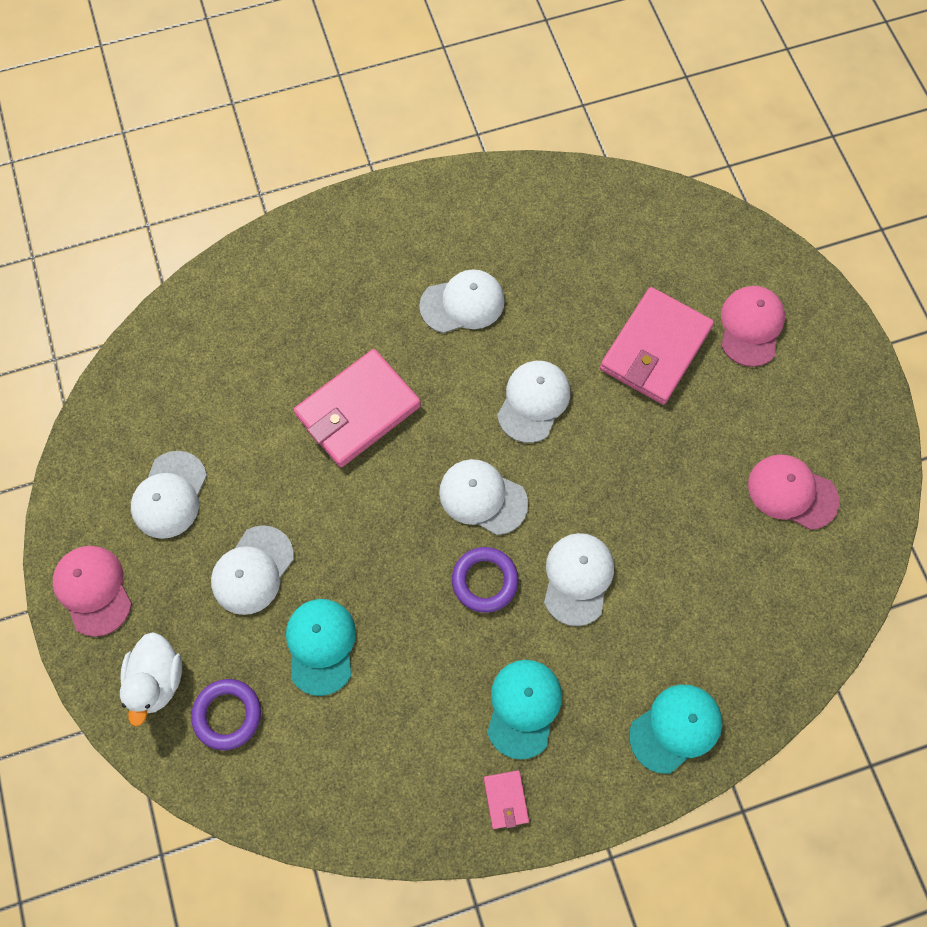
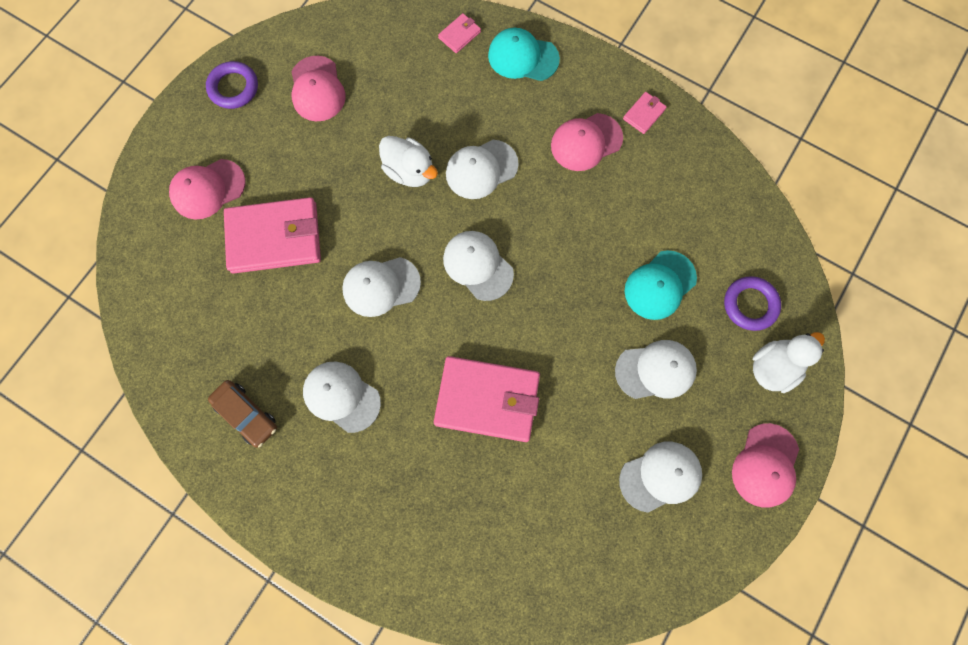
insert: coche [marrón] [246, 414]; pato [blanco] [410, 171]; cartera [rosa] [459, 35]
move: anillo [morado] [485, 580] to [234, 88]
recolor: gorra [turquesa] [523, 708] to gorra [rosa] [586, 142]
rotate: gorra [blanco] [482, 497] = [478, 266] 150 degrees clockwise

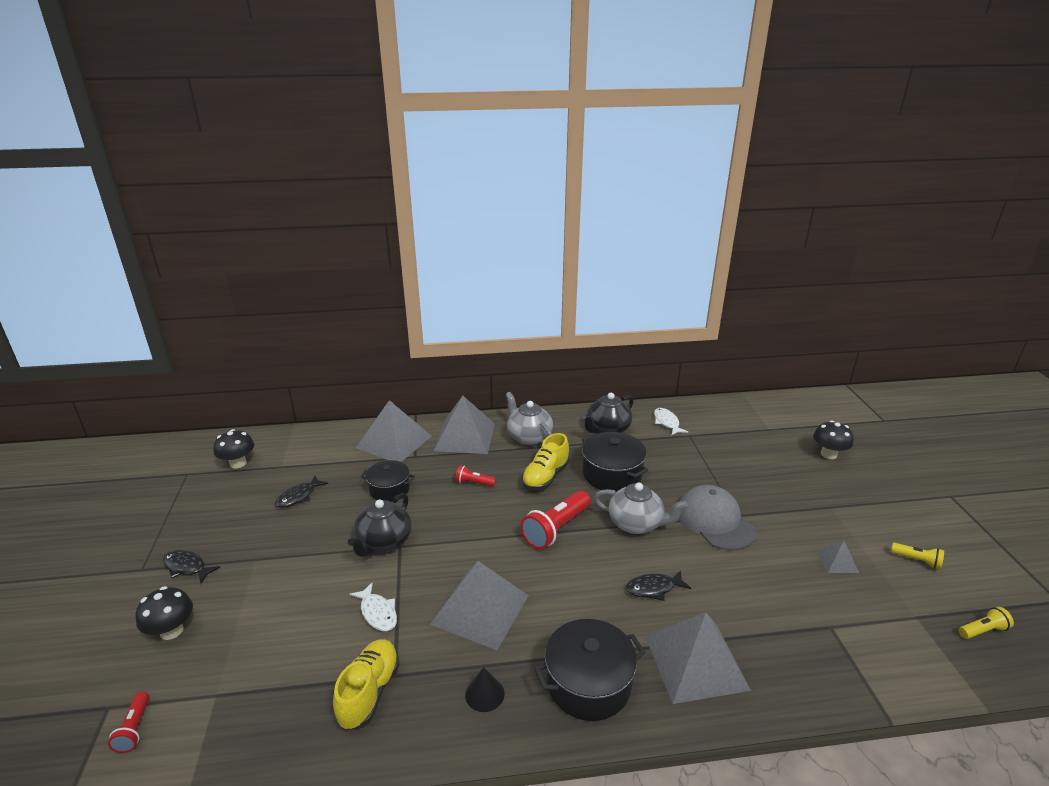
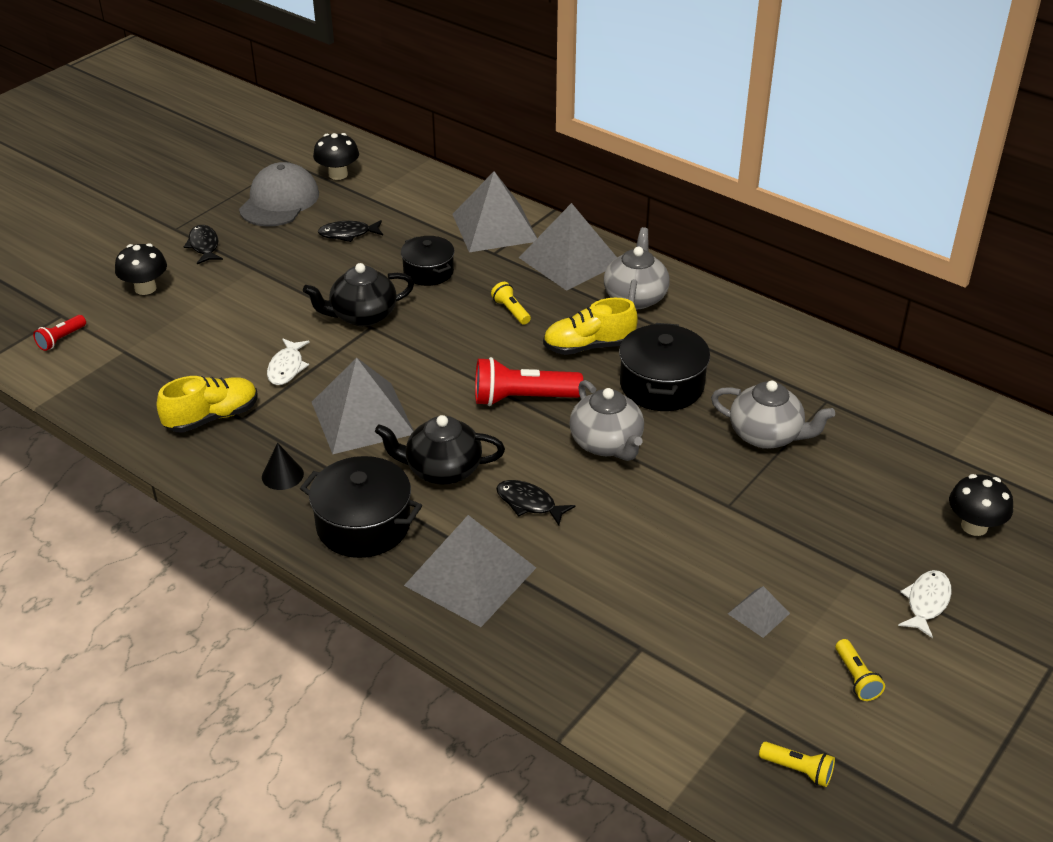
insert: tetera [gris] [767, 435]
move: tetera [negro] [607, 429] to [442, 470]; pez [blanco] [667, 422] to [926, 602]; gorra [gris] [715, 521] to [279, 201]
recolor: lámpara de mano [rojo] [474, 483] to lámpara de mano [amarillo] [511, 311]

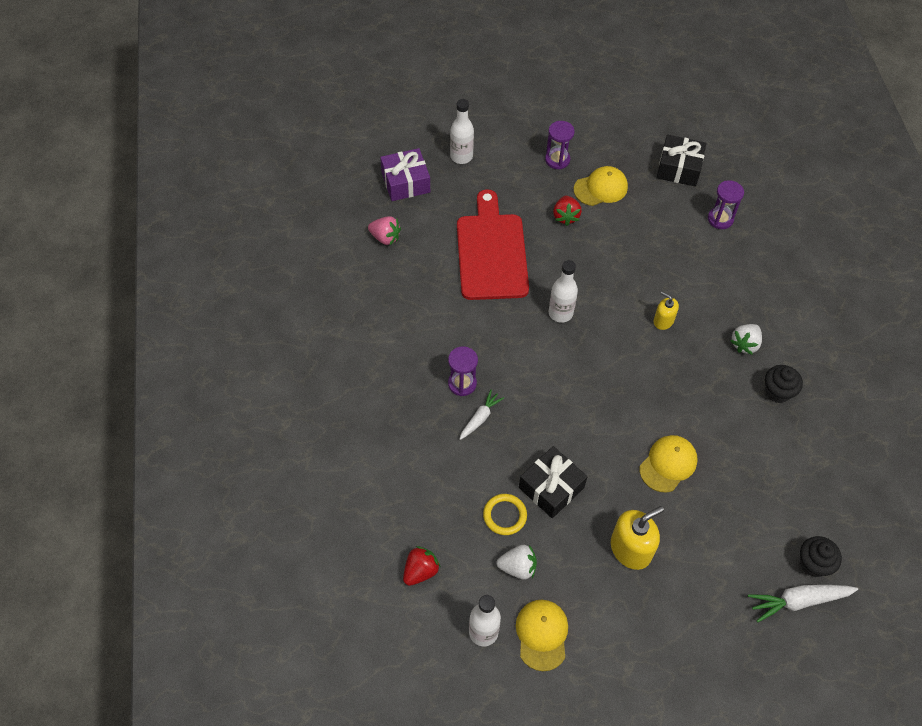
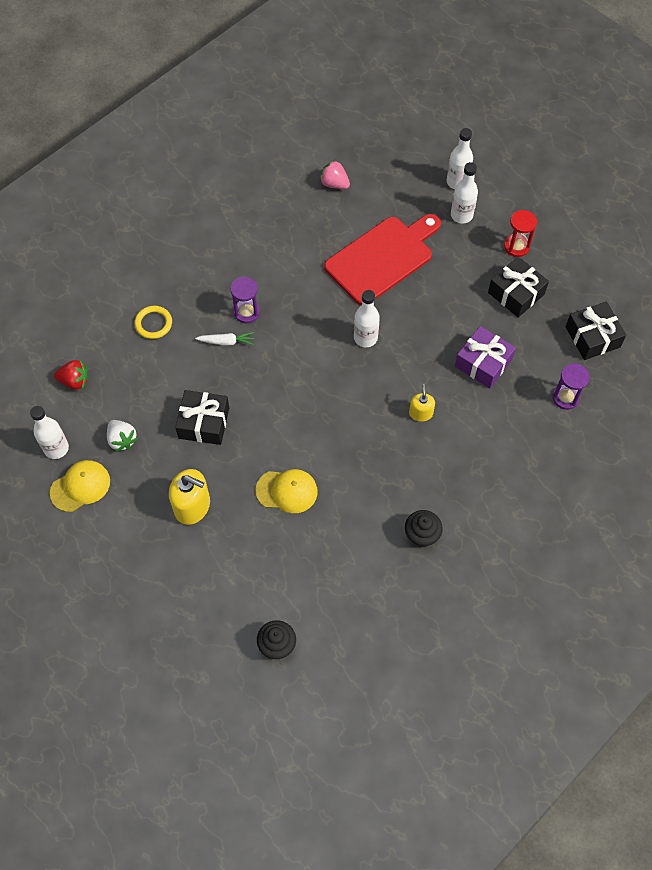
delete: fresa [rojo] [565, 216]; fresa [blanco] [745, 344]; zanahoria [blanco] [798, 601]
insert: botella [blanco] [461, 215]
move: regalo [morado] [405, 182] to [483, 363]; anillo [amarillo] [505, 515] to [153, 323]
replace: gorra [amarillo] [600, 188] to regalo [negro] [516, 293]
recolor: reloj de arena [morado] [557, 160] to reloj de arena [rojo] [516, 246]
rotate: fresa [rosa] [385, 237] = [334, 184] 135 degrees clockwise

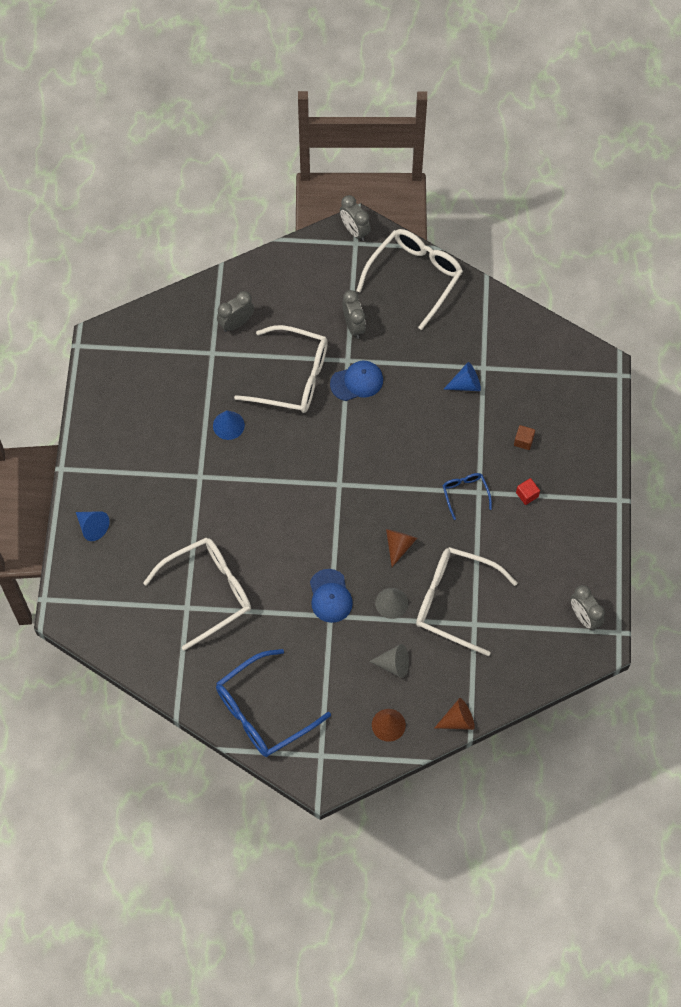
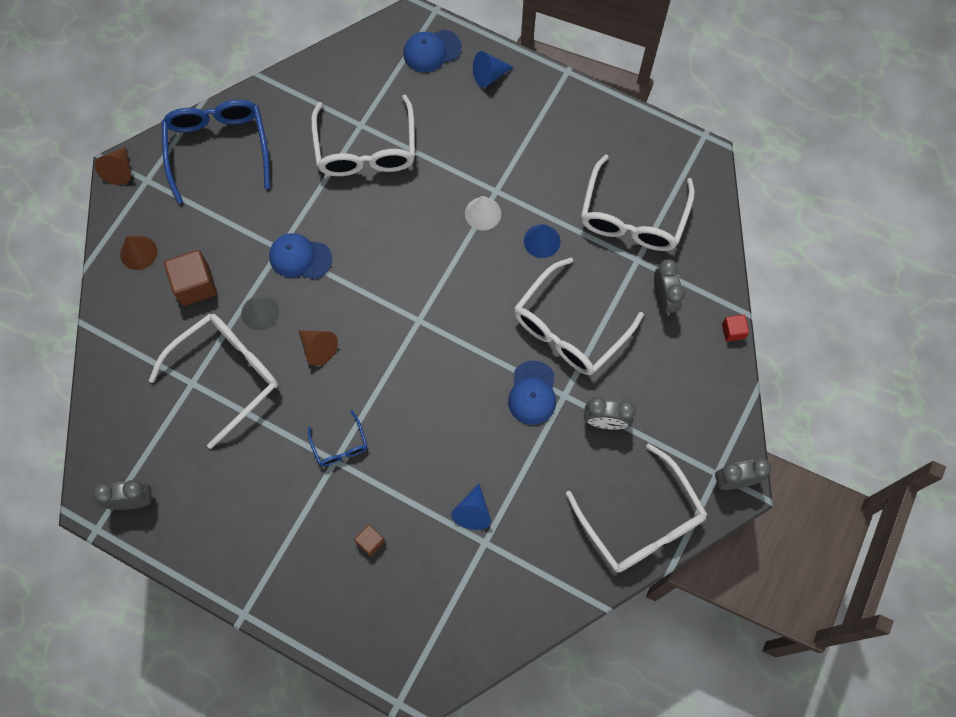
insert: gorra [azul] [432, 51]; cono [blanco] [483, 213]; gafas [blanco] [633, 216]
move: cono [marrón] [458, 720] to [119, 170]; cubo [rojo] [527, 495] to [733, 331]
replace: cono [gris] [393, 664] to cubo [marrón] [195, 285]
rotate: gafas [azul] [465, 494] = [340, 445] 60 degrees clockwise

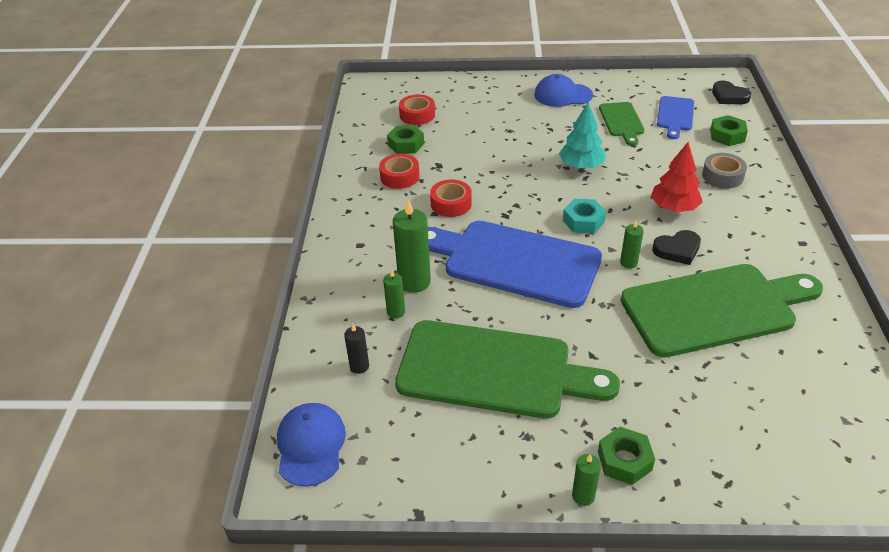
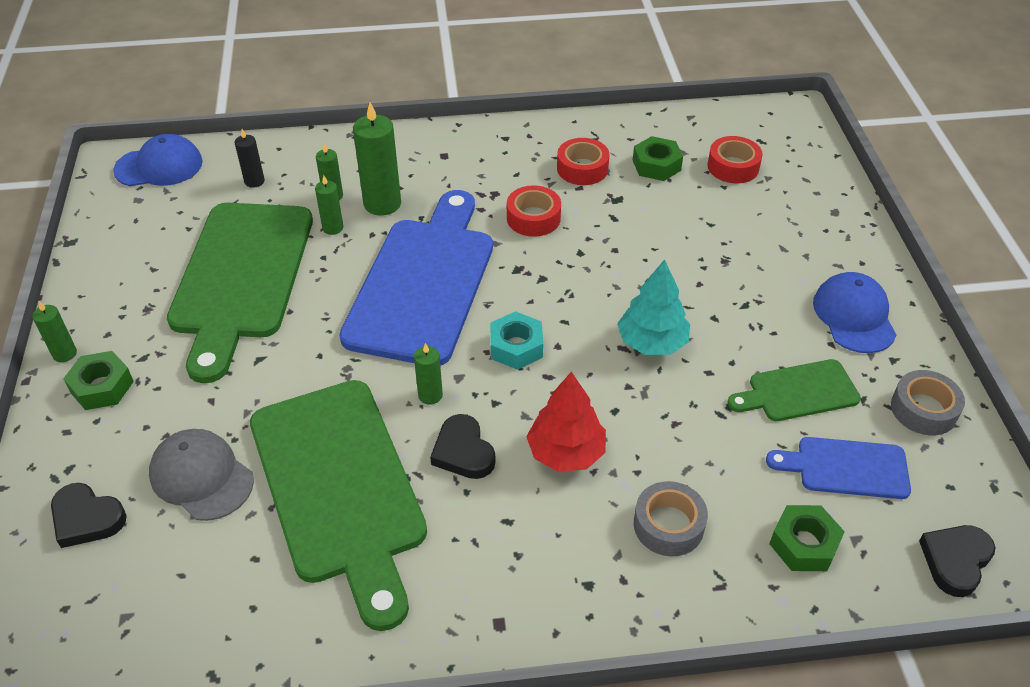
insert: corazón [negro] [87, 518]; gorra [gris] [201, 477]; vela [verde] [333, 228]; cinta adhesiva [gris] [923, 409]

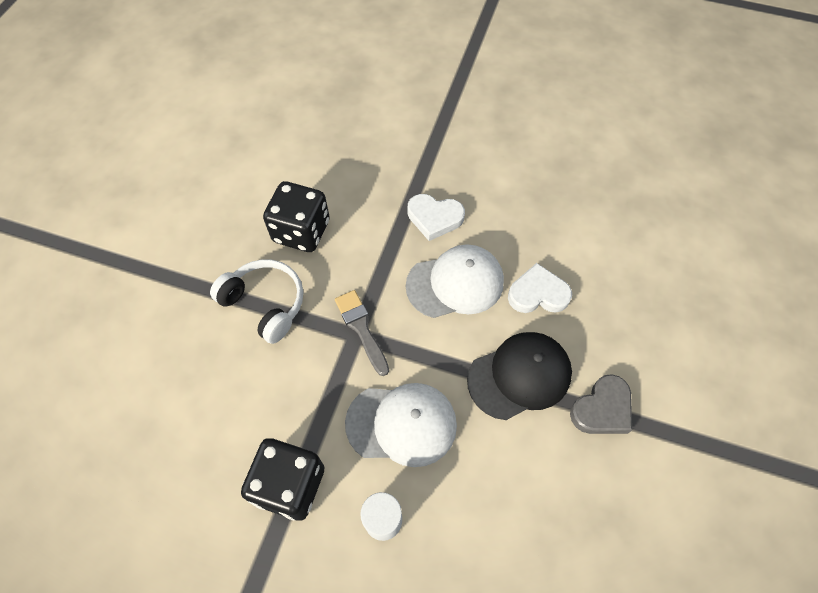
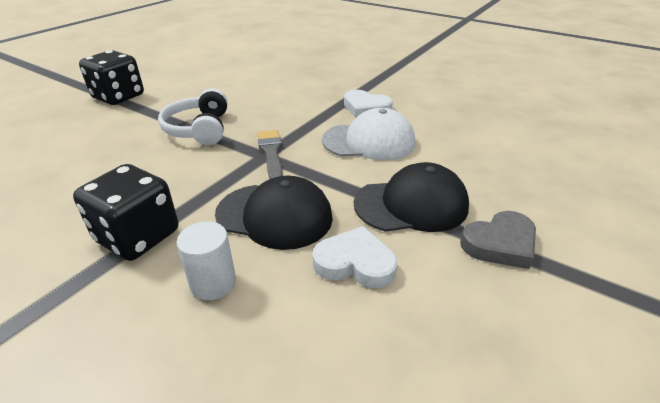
move: dado [negro] [301, 231] to [118, 97]; corazón [blanco] [538, 294] to [355, 263]
recolor: gorra [blanco] [402, 424] to gorra [negro] [274, 215]
rotate: auriculares [blanco] [265, 304] = [199, 129] 150 degrees counterclockwise

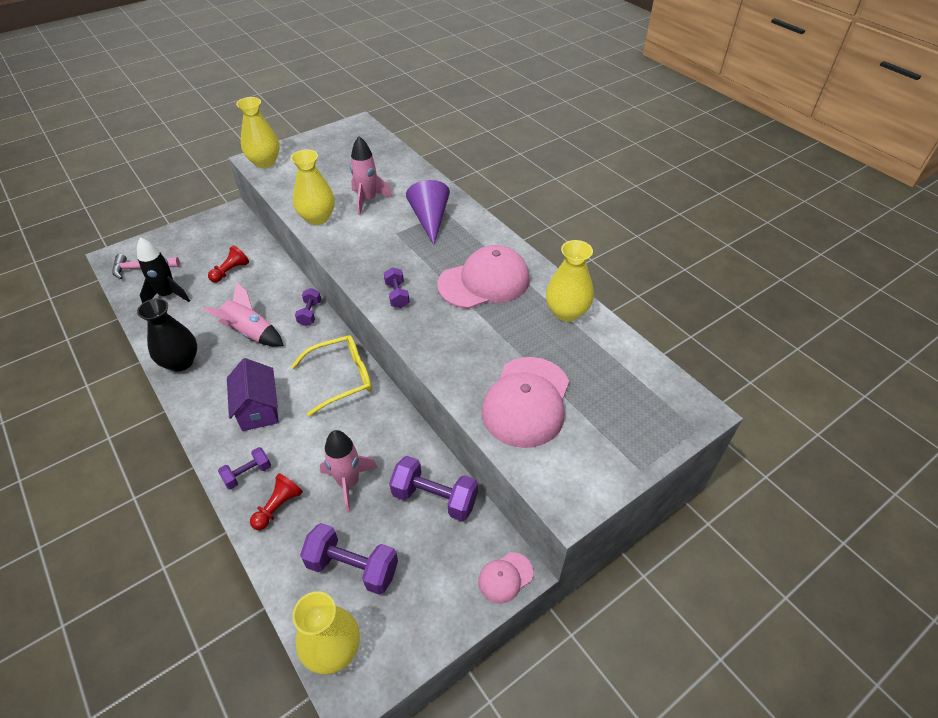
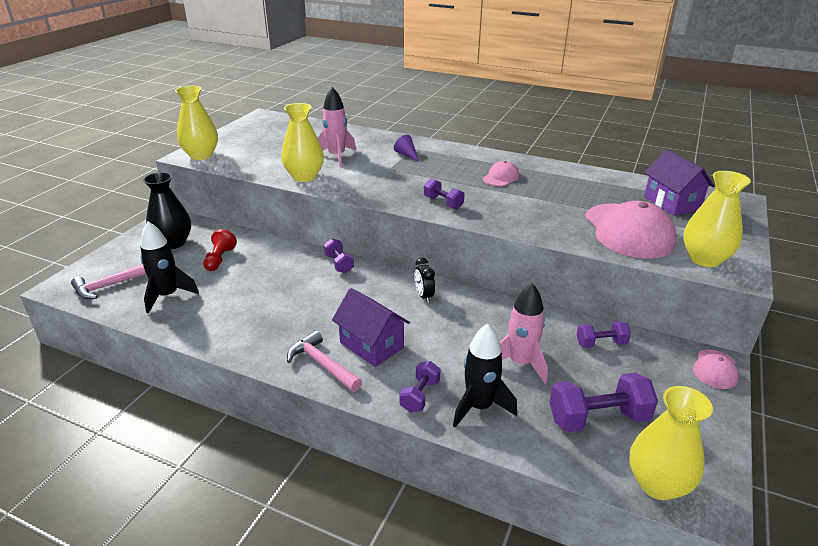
delete: cohete [rosa] [250, 333]
insert: martillo [rosa] [322, 364]; casa [morado] [671, 203]
move: florero [negro] [181, 362] to [173, 243]; florero [amarillo] [566, 312] to [704, 259]
replace: peón [rojo] [278, 507] to cohete [negro] [479, 407]; gafas [amarillo] [342, 378] to despertador [negro] [424, 296]
resize: mancuerna [morado] [434, 498] = [601, 343] x0.59; cono [morado] [430, 219] = [406, 155] x0.51; gorra [rosa] [484, 282] = [501, 177] x0.48

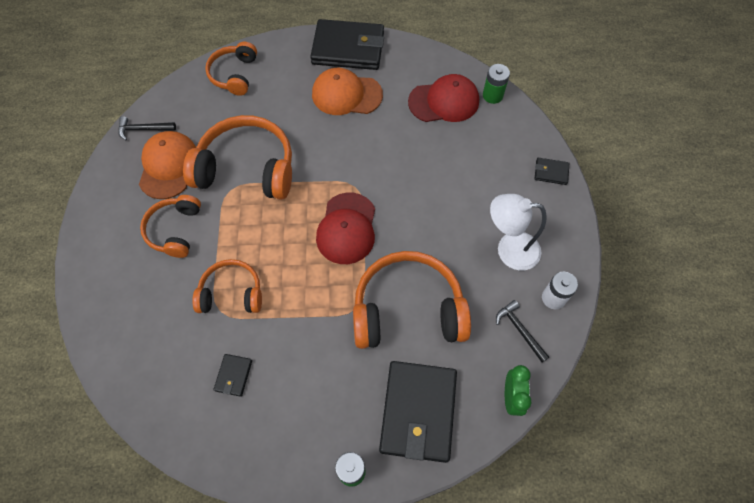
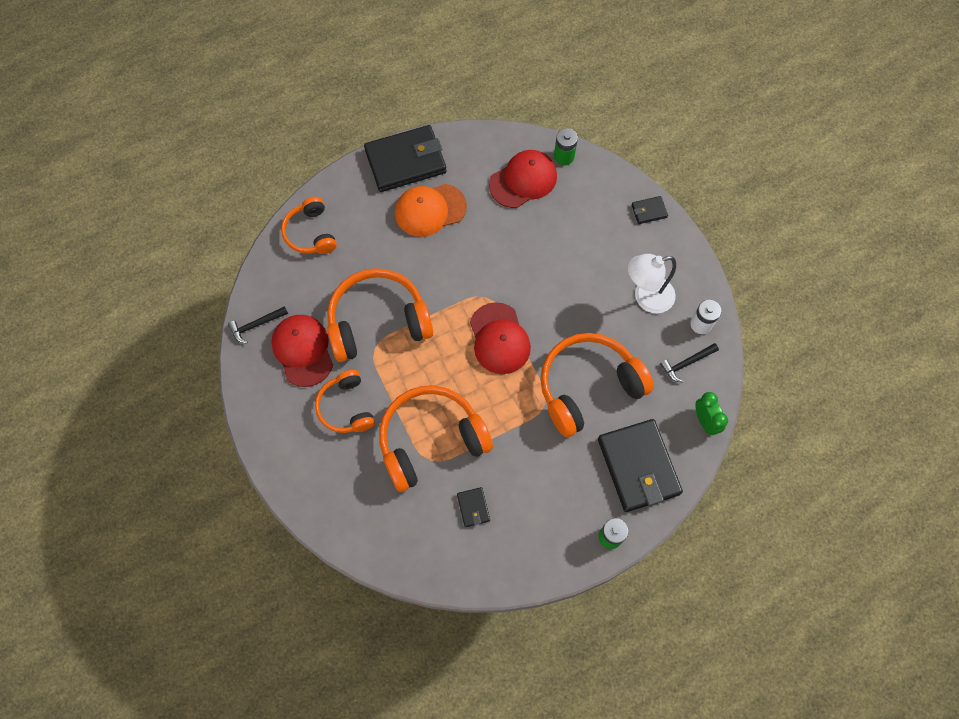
recolor: gorra [naranja] [168, 166] to gorra [rojo] [303, 350]
rotate: martillo [negro] [520, 330] = [686, 363] 60 degrees counterclockwise
resize: auriculares [naranja] [231, 293] = [431, 440] x1.71

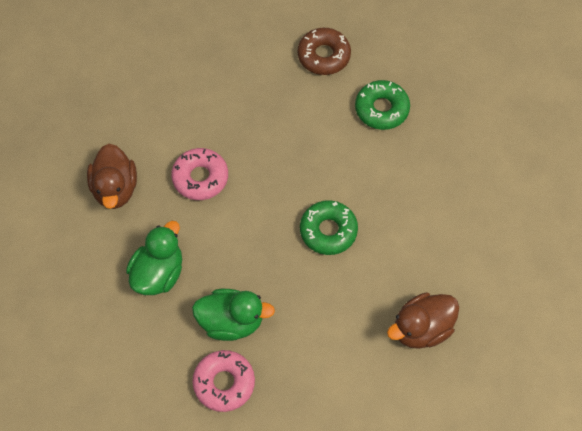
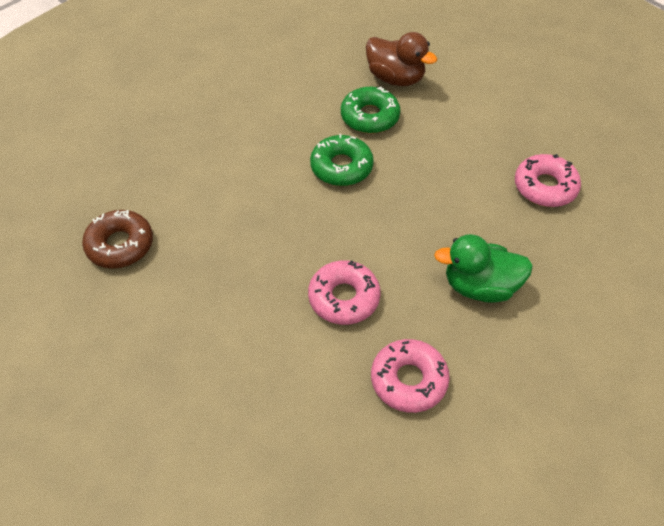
delete: pato [verde] [231, 322]
move: rosquilla [verde] [381, 109] to [370, 117]
replace: pato [marrón] [115, 189] to rosquilla [rosa] [409, 380]

